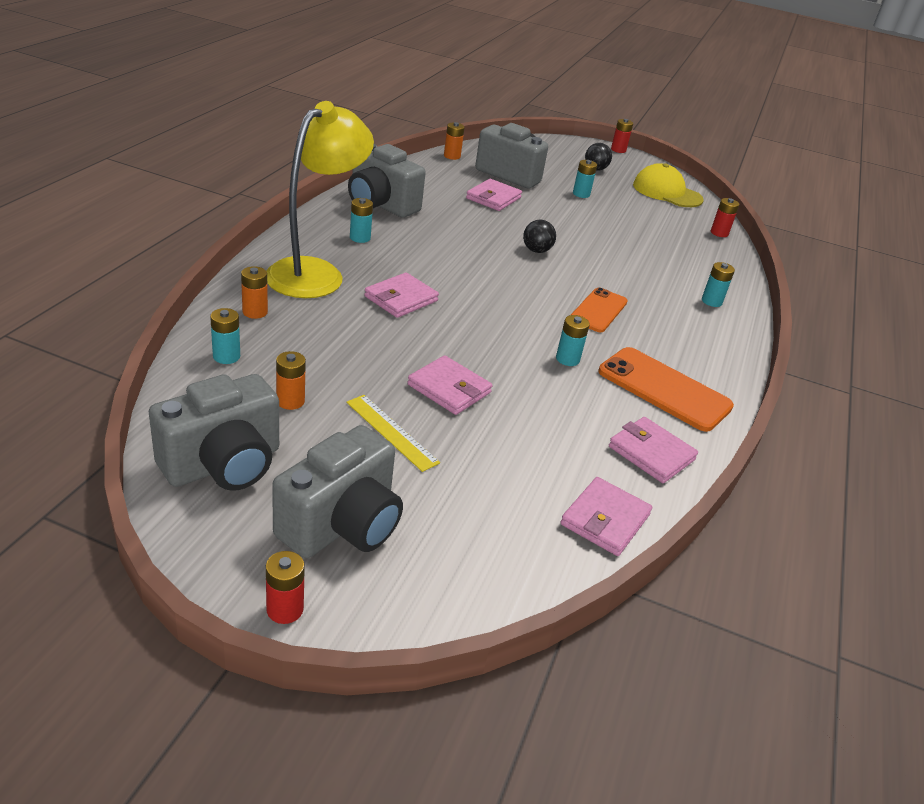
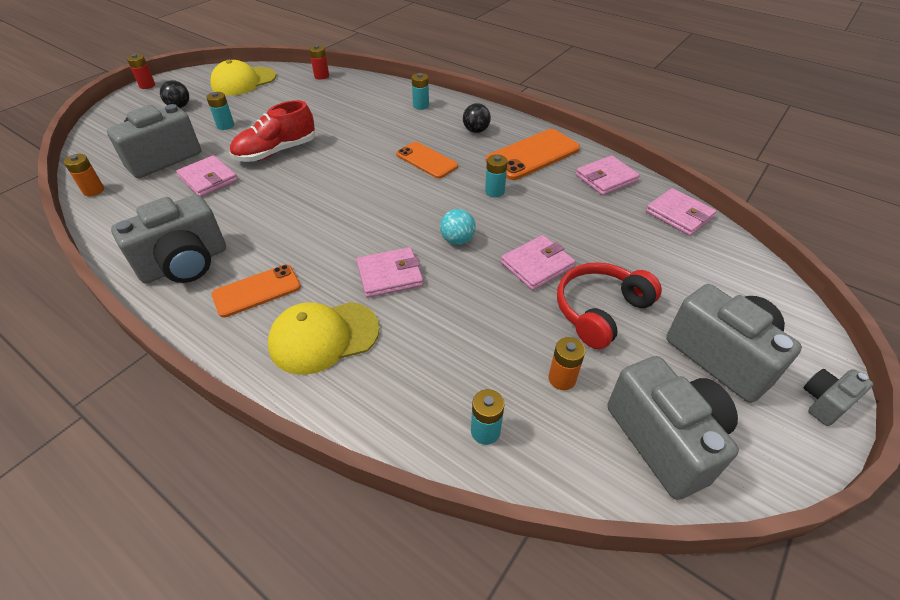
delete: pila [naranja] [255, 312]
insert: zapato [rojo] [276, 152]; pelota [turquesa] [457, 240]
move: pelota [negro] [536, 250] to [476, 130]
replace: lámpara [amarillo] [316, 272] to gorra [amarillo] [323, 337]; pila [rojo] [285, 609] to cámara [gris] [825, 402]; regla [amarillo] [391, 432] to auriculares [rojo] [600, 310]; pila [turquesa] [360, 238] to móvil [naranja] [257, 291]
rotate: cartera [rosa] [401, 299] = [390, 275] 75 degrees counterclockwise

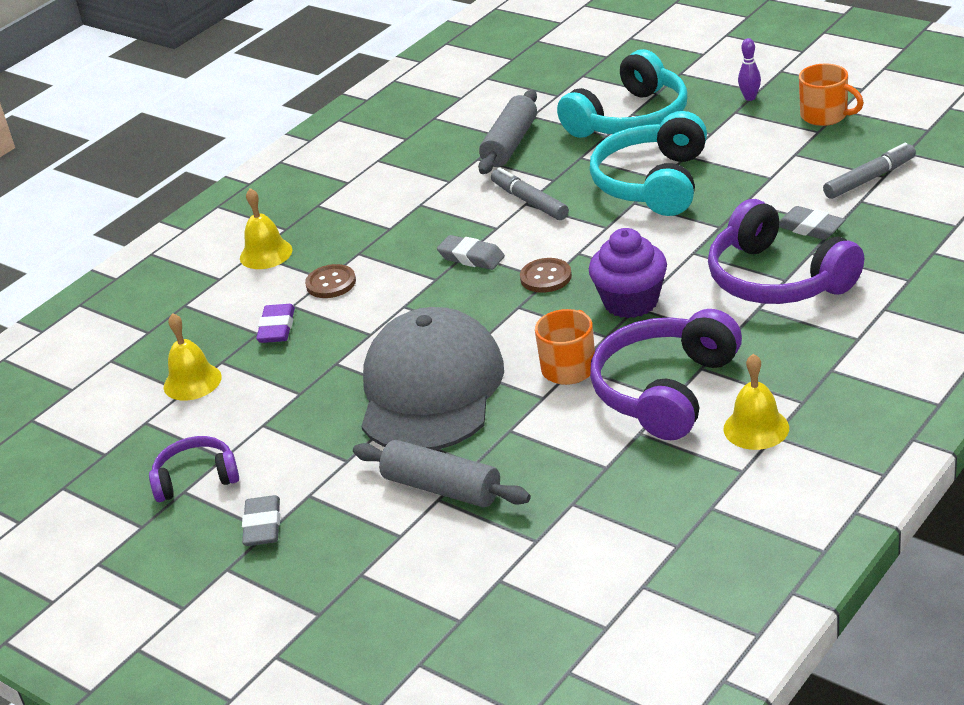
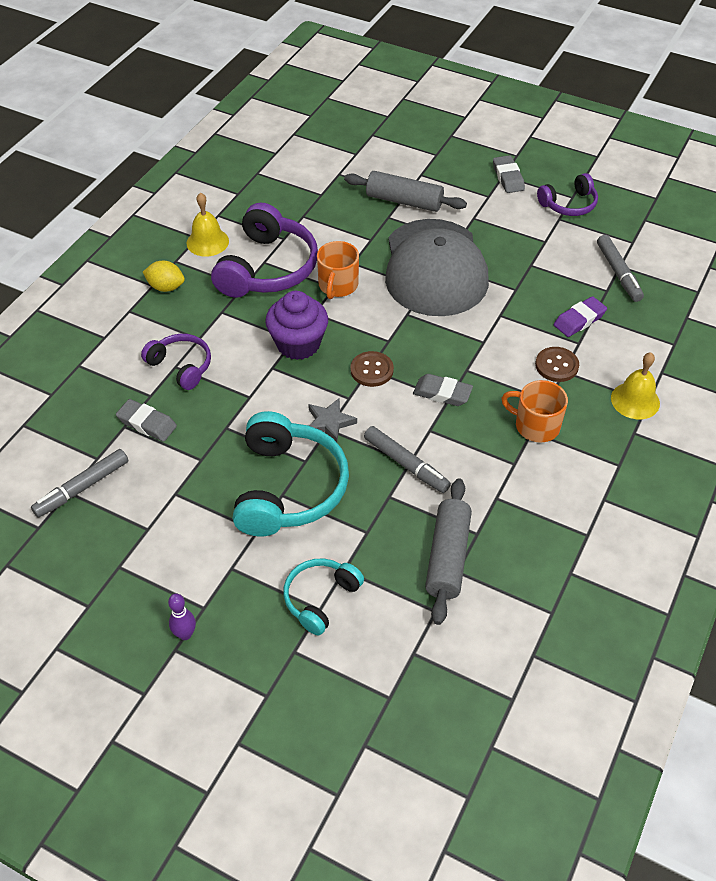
insert: limón [amarillo] [166, 287]; estrella [gris] [329, 422]
move: taza [naranja] [825, 115] to [536, 425]
replace: campana [amarillo] [192, 381] to rotulador [gris] [618, 273]
rotate: goma de borrar [morado] [277, 328] = [579, 320] 60 degrees clockwise
resize: auriculares [turquesa] [630, 119] = [320, 598] x0.56; auriculares [morado] [777, 279] = [181, 366] x0.56

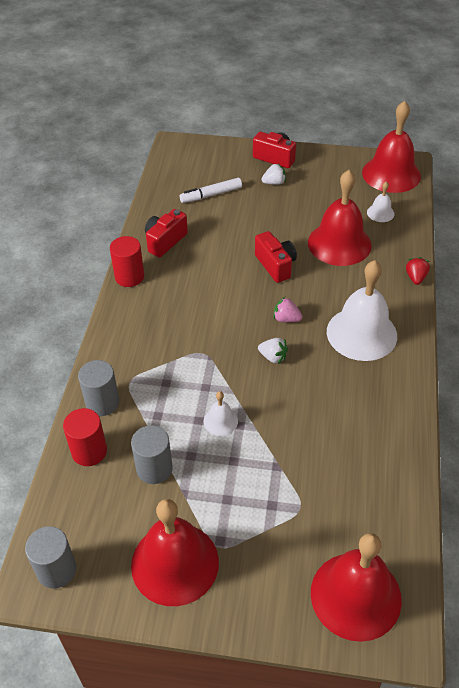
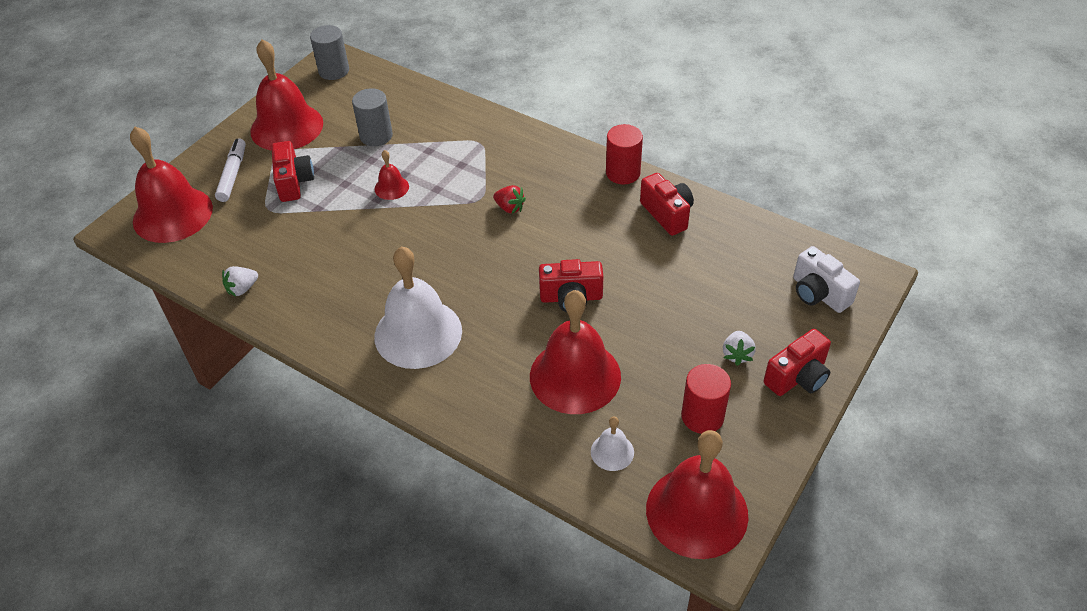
delete: cilindro [gris] [102, 402]; fresa [rosa] [286, 319]
insert: cámara [rojo] [294, 182]; cámara [blanco] [818, 294]
move: cilindro [rojo] [89, 451] to [702, 416]; rotulador [blanco] [211, 195] to [232, 175]; fresa [blanco] [273, 357] to [242, 289]; fresa [rojo] [415, 278] to [509, 208]
recolor: campana [blanco] [220, 421] to campana [rojo] [391, 187]

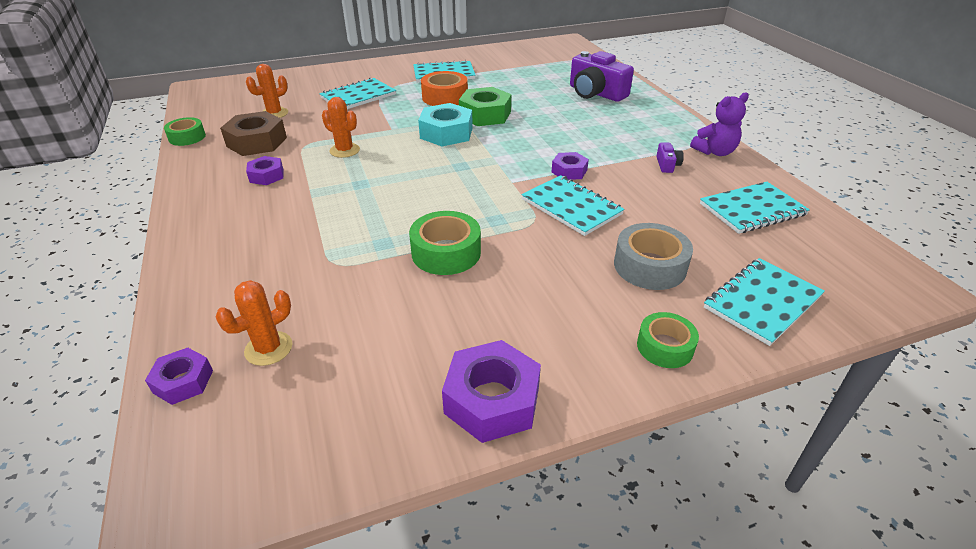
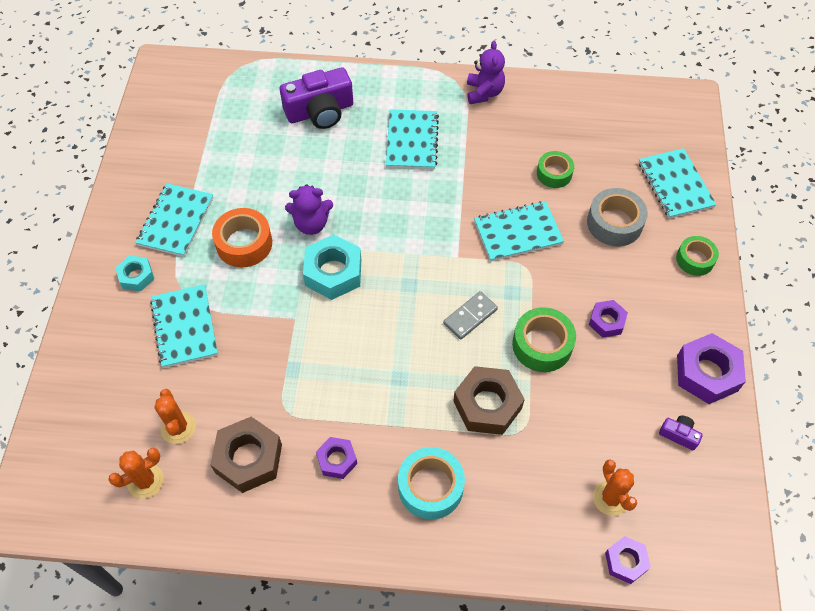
insert: tuerca [turquesa] [136, 276]; cinta adhesiva [turquesa] [430, 487]; ficha de dominó [gris] [470, 316]; tuerca [marrón] [487, 405]
move: cinta adhesiva [verde] [187, 137] to [554, 173]; cactus [naranja] [344, 150] to [145, 481]; tuerca [morado] [569, 171] to [606, 321]; cámara [morado] [667, 165] to [679, 435]; cuaderno [turquesa] [752, 209] to [412, 141]
replace: tuerca [verde] [485, 114] to osito [morado] [311, 224]

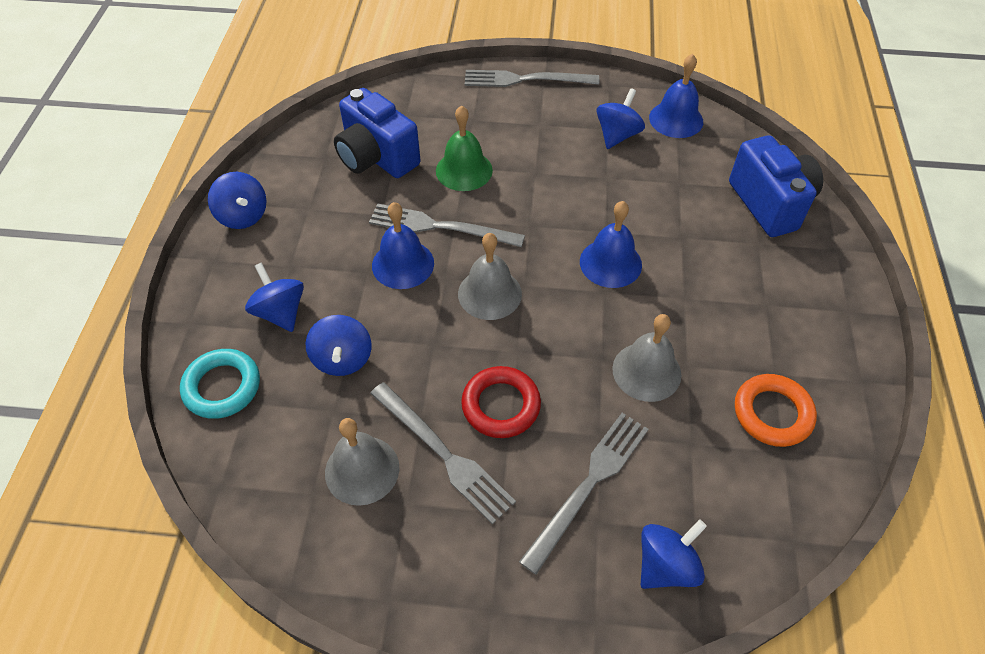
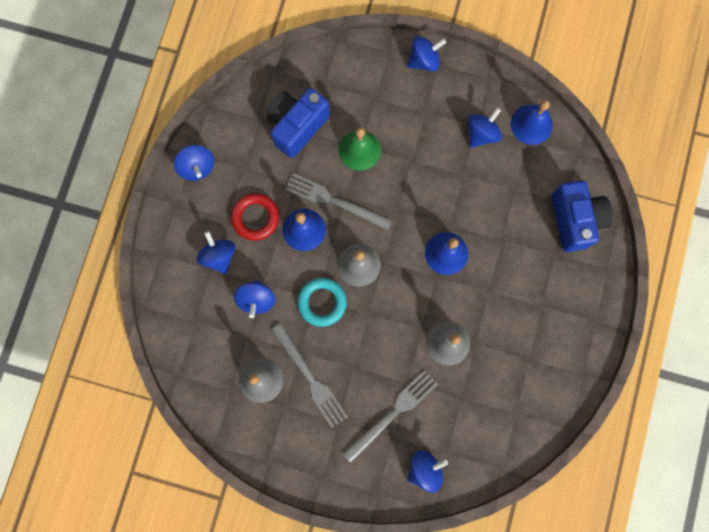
delete: anillo [naranja] [772, 413]
move: anillo [turquesa] [222, 387] to [322, 302]; anillo [rojo] [501, 405] to [255, 218]
replace: tenedor [gris] [525, 80] to peonza [azul] [424, 61]
rotate: cámara [azul] [376, 157] = [297, 126] 75 degrees clockwise

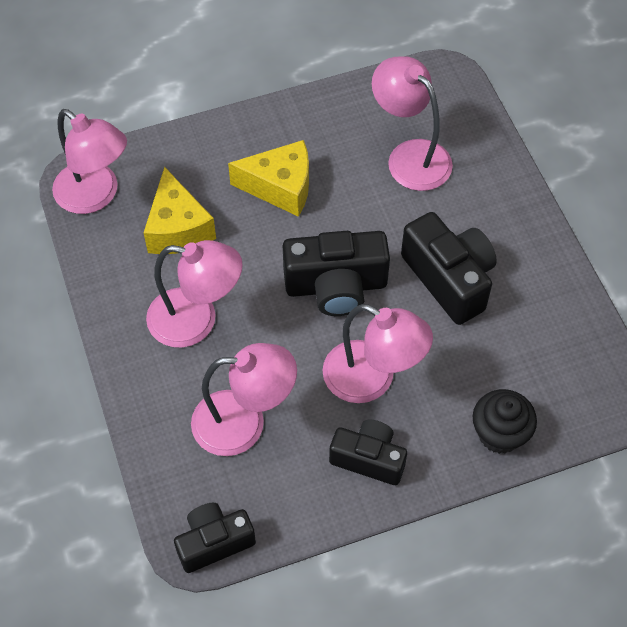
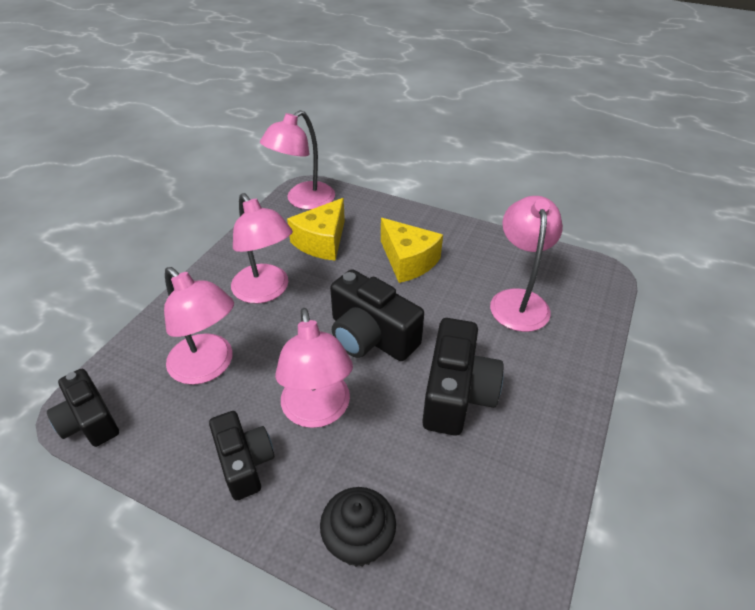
rotate: lámpara [rosa] [96, 196] = [303, 201] 45 degrees clockwise; cámara [negro] [214, 542] = [89, 421] 150 degrees counterclockwise

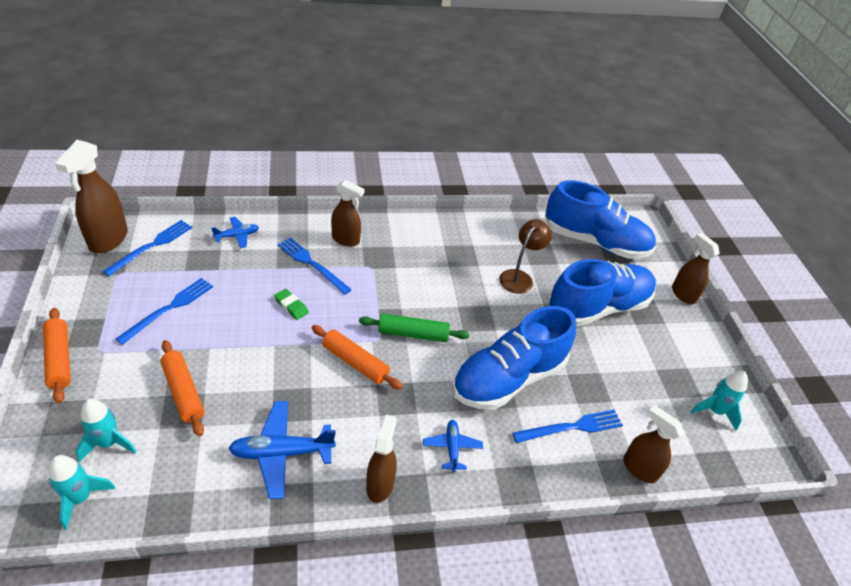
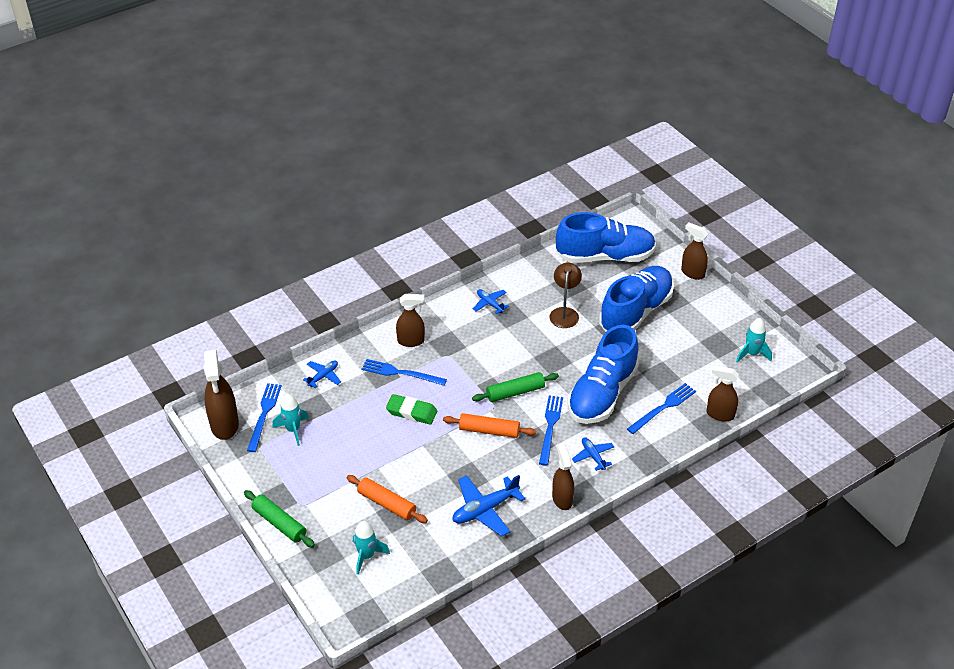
insert: avión [azul] [490, 304]
move: cohete [turquesa] [80, 498] to [293, 430]; tenedor [azul] [169, 308] to [550, 427]
recolor: rodillo [naranja] [59, 359] to rodillo [verde] [279, 523]
resize: goma de borrar [verde] [291, 306] = [411, 412] x1.53

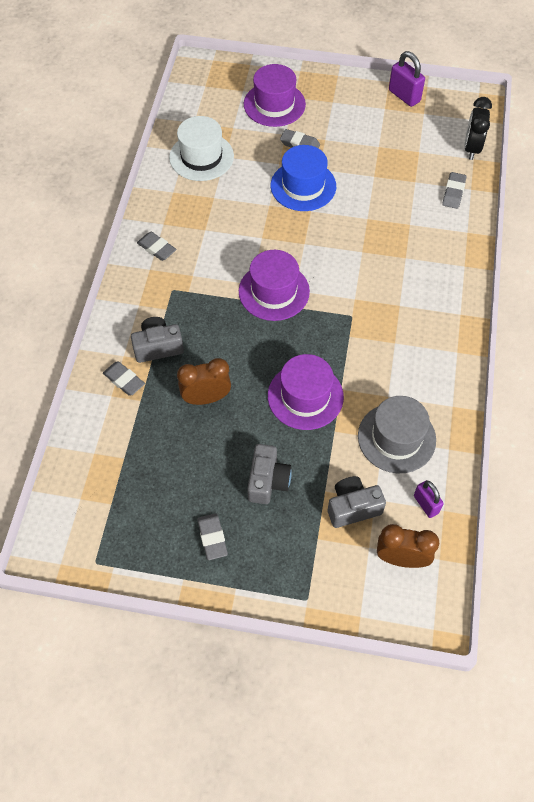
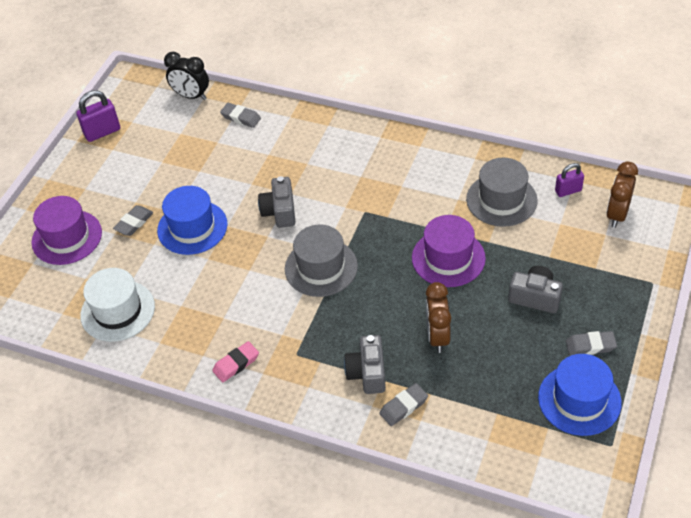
insert: sombrero [azul] [579, 400]
move: cámara [gris] [353, 507] to [279, 211]
recolor: goma de borrar [gris] [157, 248] to goma de borrar [rosa] [236, 364]; sombrero [morado] [274, 291] to sombrero [gris] [321, 267]

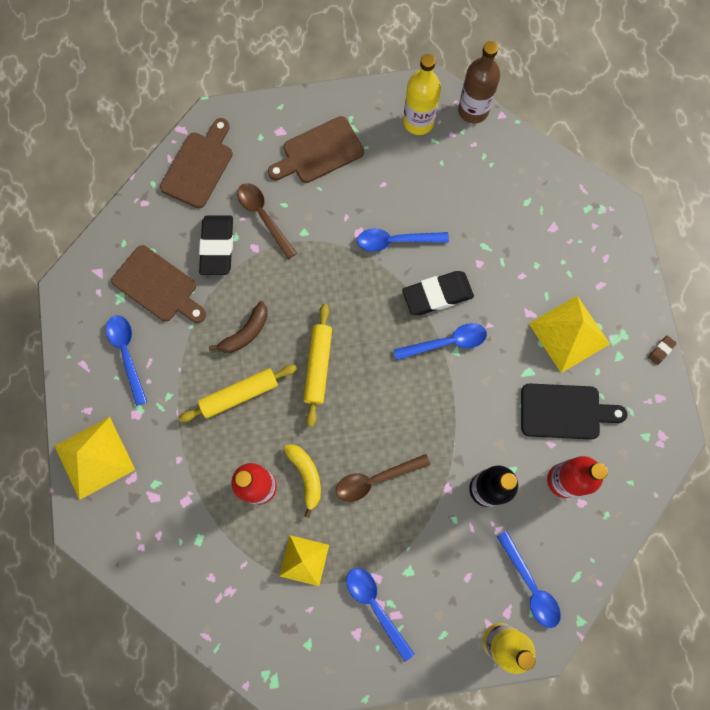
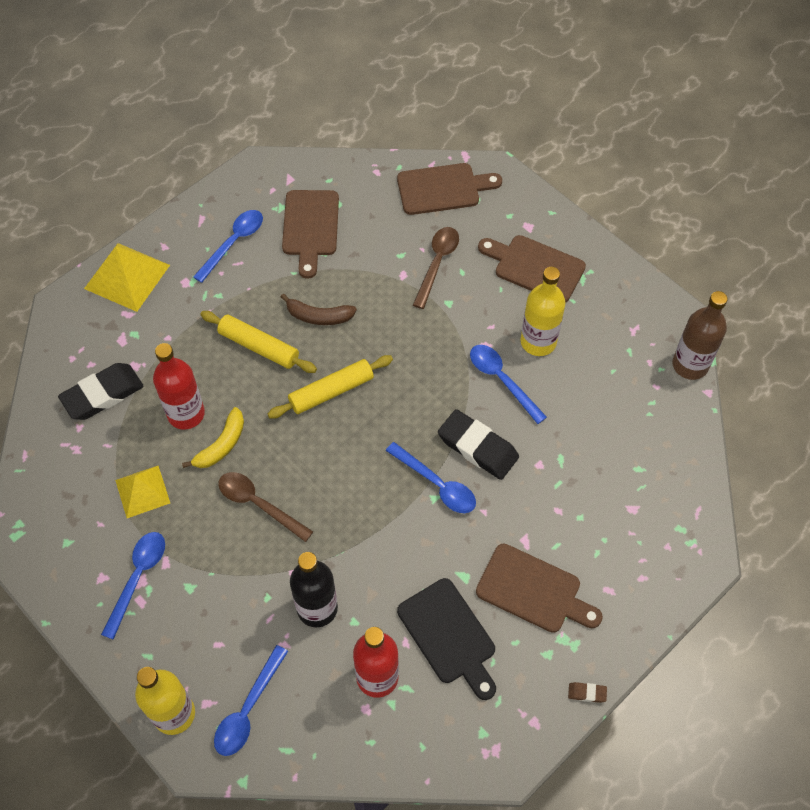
move: goma de borrar [negro] [217, 247] to [103, 394]; botella [amarillo] [418, 122] to [538, 342]
replace: pirámide [amarillo] [569, 334] to tabla de cortar [marrón] [533, 590]

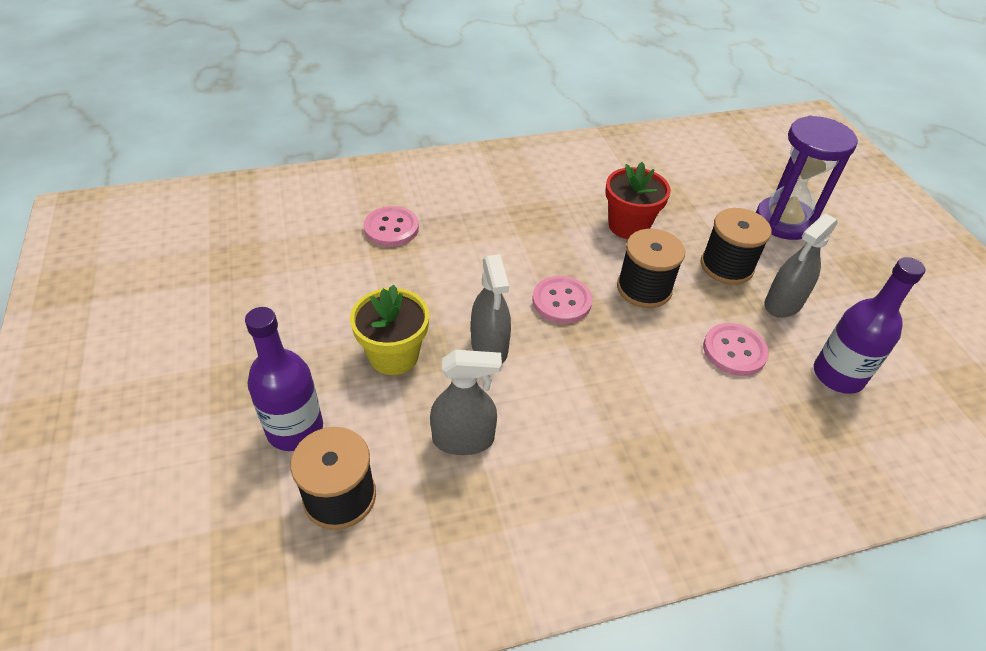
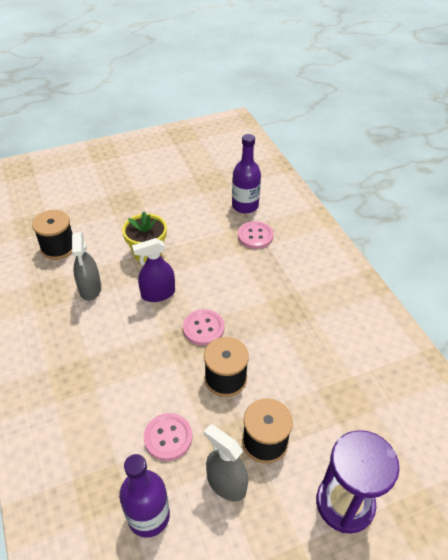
delete: maceta [rojo] [628, 226]
move: botella [morado] [295, 429] to [245, 206]
recolor: pulverizador [gris] [489, 347] to pulverizador [morado] [158, 294]

